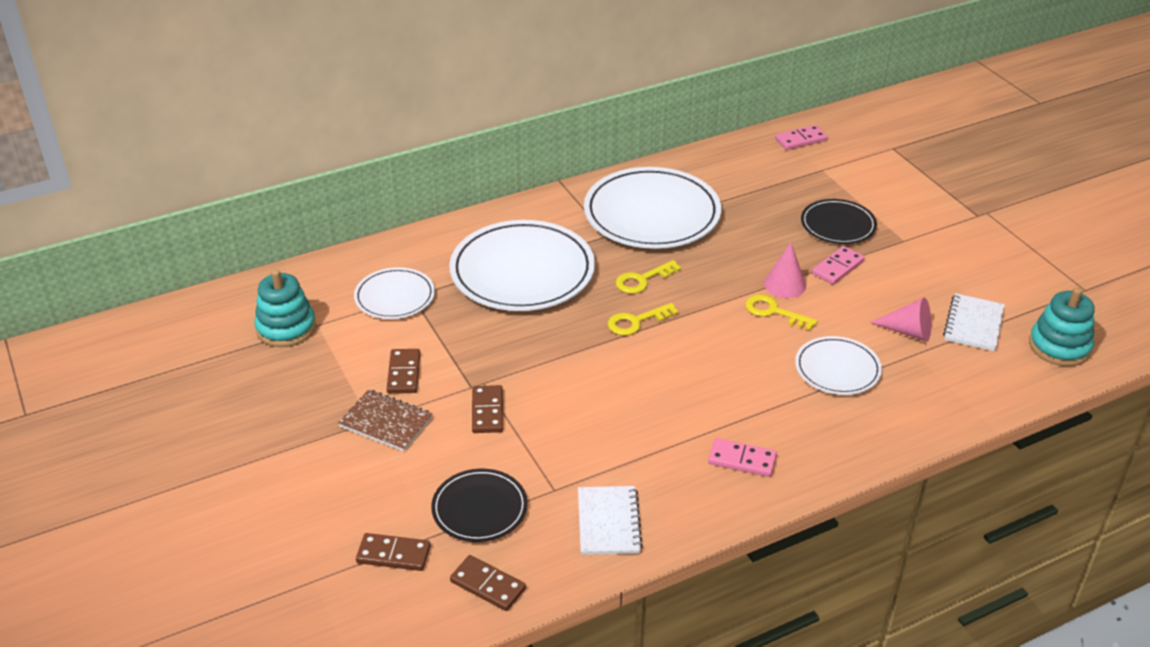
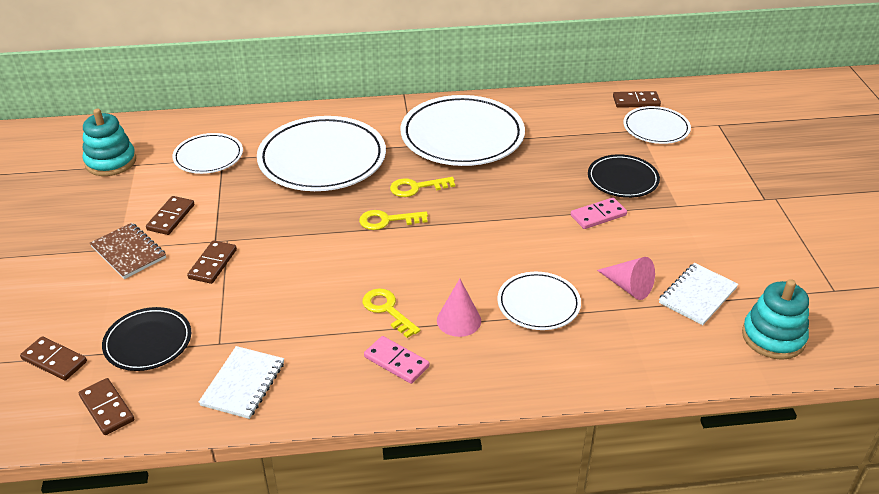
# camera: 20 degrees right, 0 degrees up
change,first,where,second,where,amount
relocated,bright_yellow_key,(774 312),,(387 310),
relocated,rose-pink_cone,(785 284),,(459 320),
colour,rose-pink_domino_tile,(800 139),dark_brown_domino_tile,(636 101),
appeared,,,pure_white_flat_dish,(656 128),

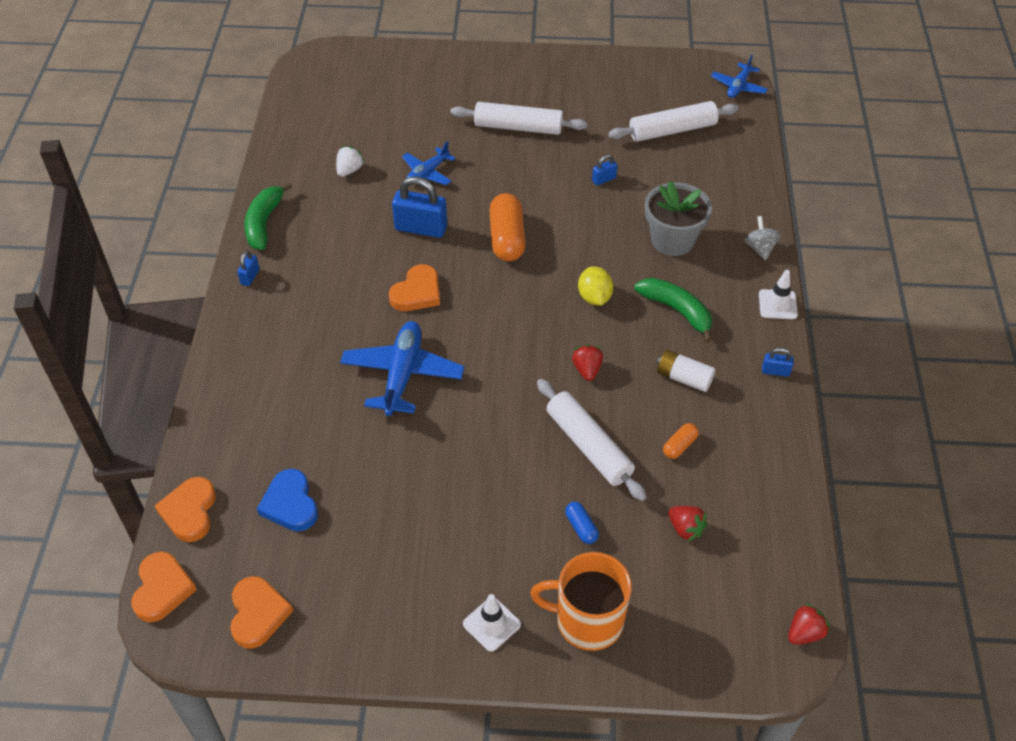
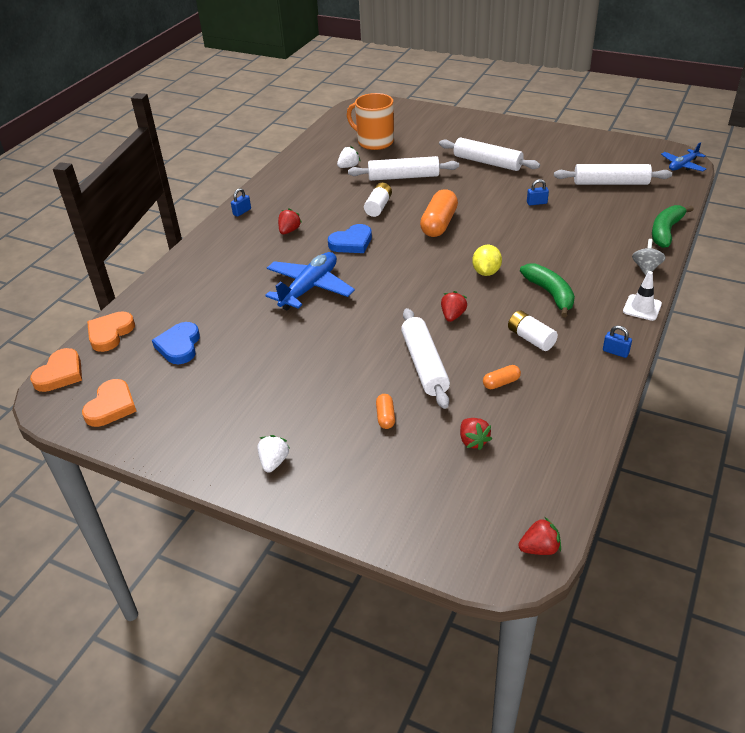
# camera: 25 degrees right, 10 degrees down
change,first,where,second,where,amount
relocated,emerald_banana_fruit,(264 223),,(666 232),
colour,orange-coloured_heart,(417 292),royal_blue_heart,(351 242),
exchanged,royal_blue_padlock,(421 228),pure_white_AA_battery,(378 207),
exchanged,royal_blue_toy_plane,(427 173),pure_white_rolling_pin,(403 177),
exchanged,pure_white_safety_cone,(491 624),pure_white_strawberry,(274 462),
relocated,orange-coloured_mug,(587 620),,(374 142),
colour,royal_blue_pill_shape,(581 527),orange-coloured_pill_shape,(385 417),
missing,gray_potted_plant,(672 240),,,
appeared,,,red_strawberry,(289 231),

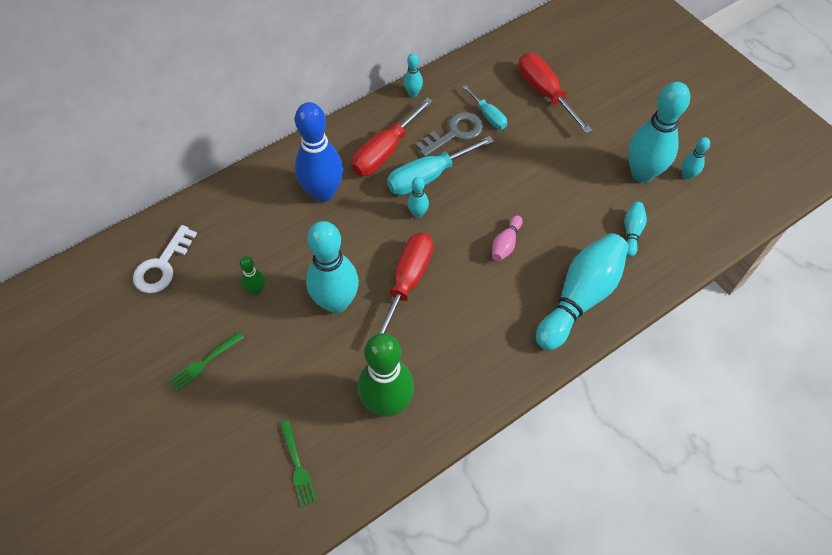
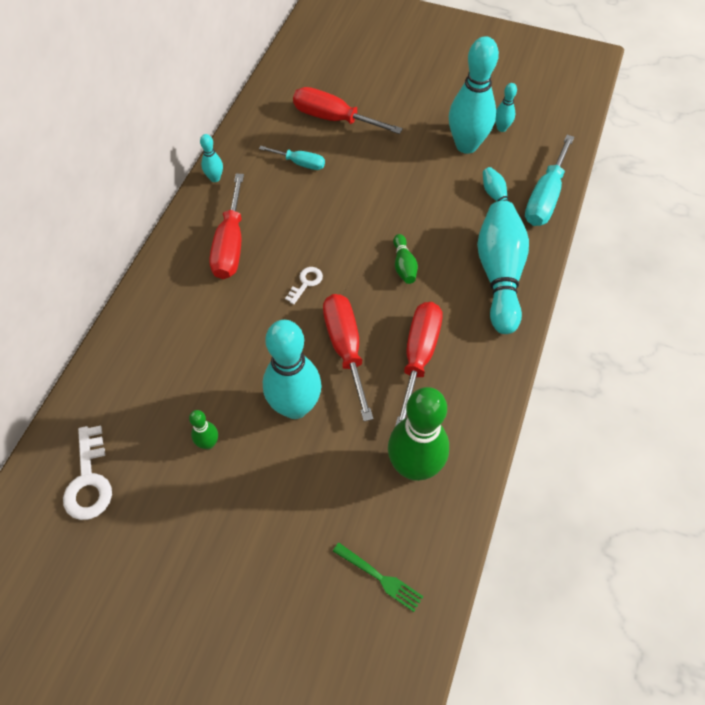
# camera: 35 degrees left, 0 degrees up
change,first,where,second,where,amount
missing,emerald_table_fork,(205 362),,,
missing,royal_blue_tenpin,(323 193),,,
relocated,teal_screwdriver,(428 177),,(545 197),
exchanged,teal_tenpin,(418 213),pure_white_key,(306 283),
missing,gray_key,(455 133),,,
colour,rose-pink_tenpin,(505 244),emerald_tenpin,(404 265),
appeared,,,red_screwdriver,(419 356),

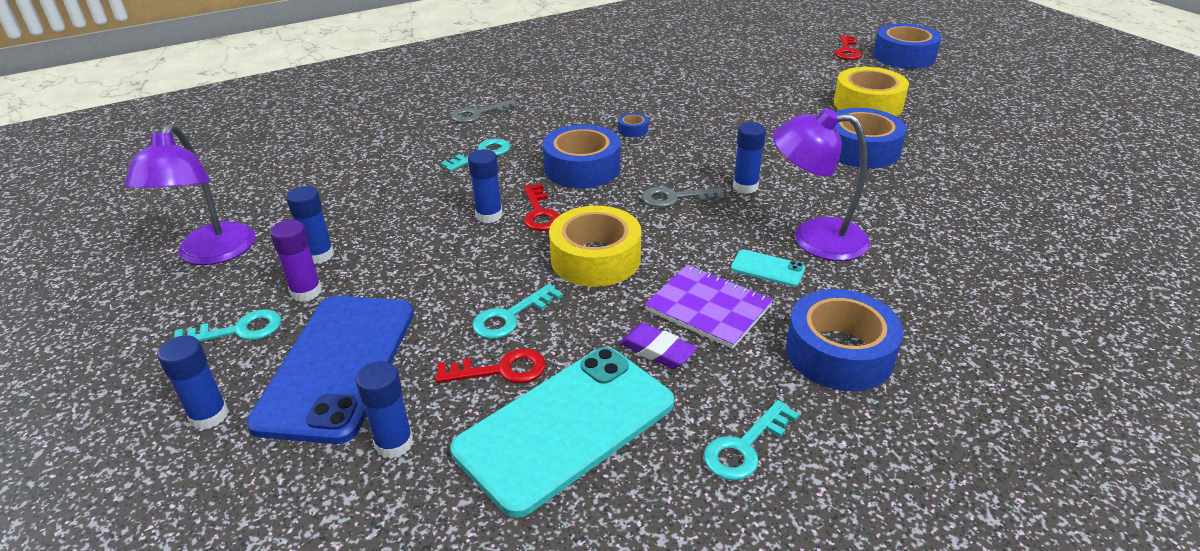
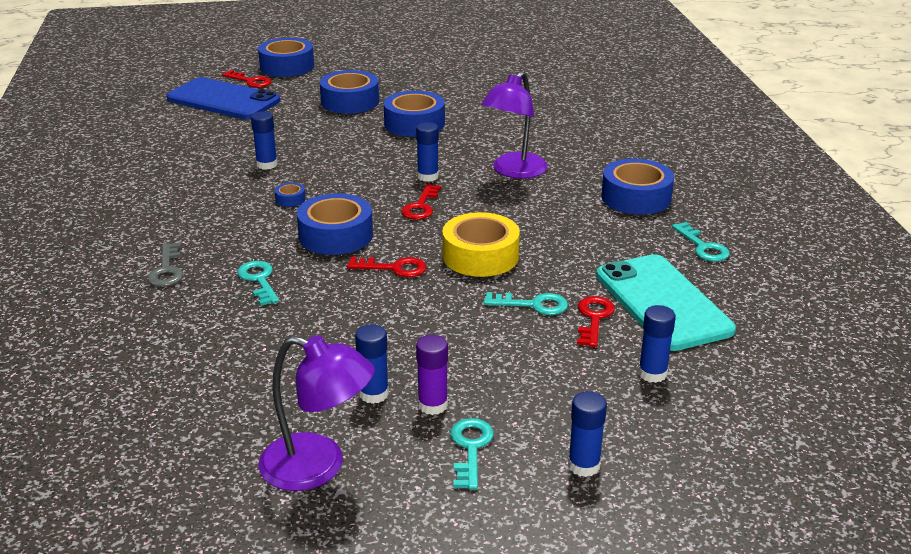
# camera: 70 degrees left, 5 degrees down
change,first,where,second,where,amount
relocated,royal_blue_phone,(337 365),,(223 100),
relocated,royal_blue_glue_stick,(489 215),,(267 165),
spun,teal_key,(511 316),,(533 305),60 degrees counterclockwise
missing,royal_purple_eraser,(657 350),,,
colour,gray_key,(675 198),red_key,(421 206),
missing,royal_purple_notebook,(708 308),,,
missing,teal_phone,(767 268),,,
colour,bright_yellow_roll_of_tape,(868 104),royal_blue_roll_of_tape,(350 101),

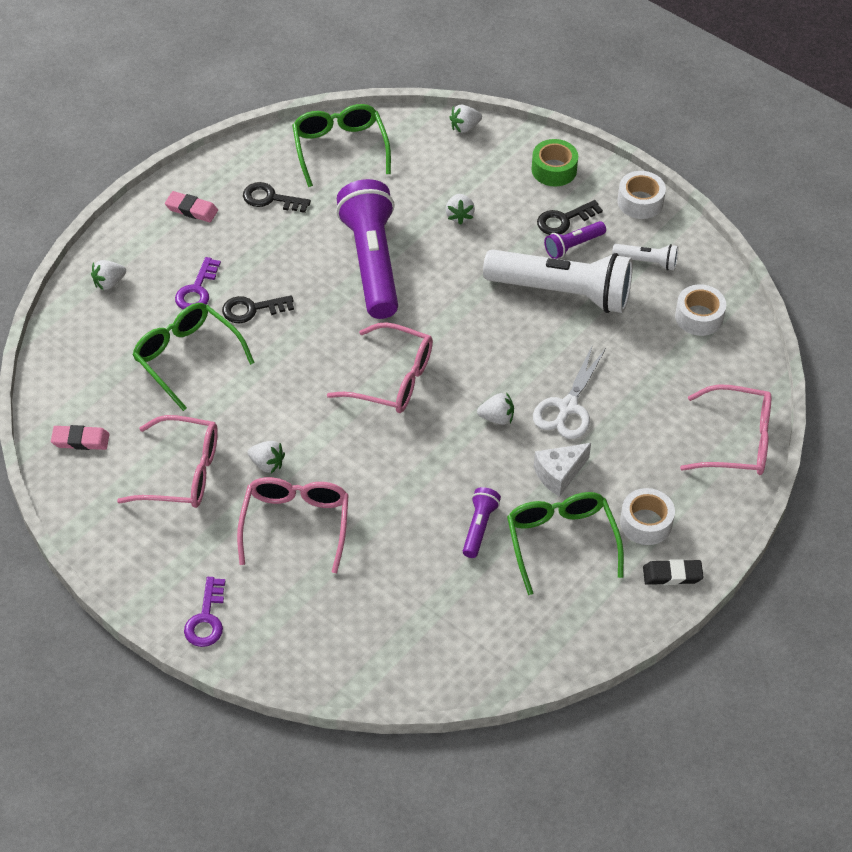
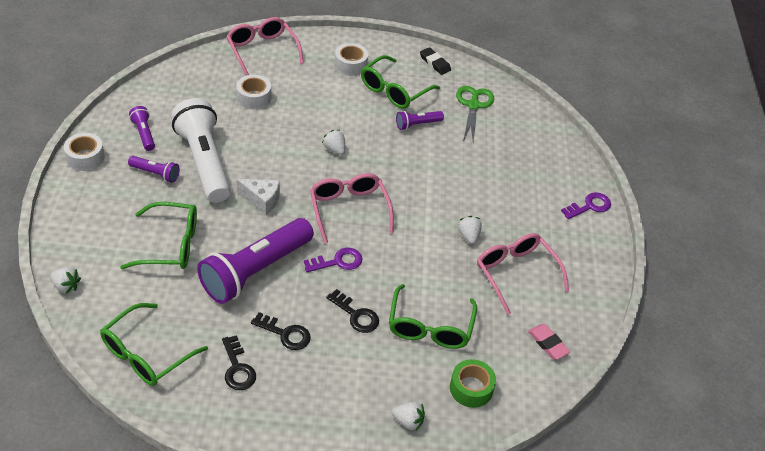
# camera: 130 degrees left, 5 degrees down
change,first,where,second,where,amount
missing,rose-pink_eraser,(191 209),,,
relocated,royal_purple_key,(197 290),,(338 261),
missing,rose-pink_spectacles,(295 525),,,
exchanged,pure_white_strawberry,(459 215),emerald_spectacles,(170 245),
relocated,emerald_roll_of_tape,(554 170),,(471 388),
missing,pure_white_pair_of_scissors,(567 407),,,
relocated,pure_white_cheese,(559 474),,(262 200),
relocated,ebony_key,(563 220),,(285 334),
colour,pure_white_pocket_torch,(647 262),royal_purple_pocket_torch,(144 134),
relocated,ebony_eraser,(672 575),,(435 63),
relocated,pure_white_roll_of_tape,(699 317),,(254 97),
appeared,,,emerald_pair_of_scissors,(473 105),

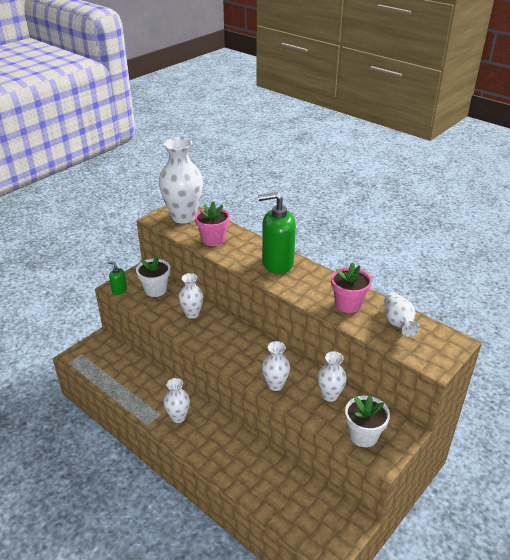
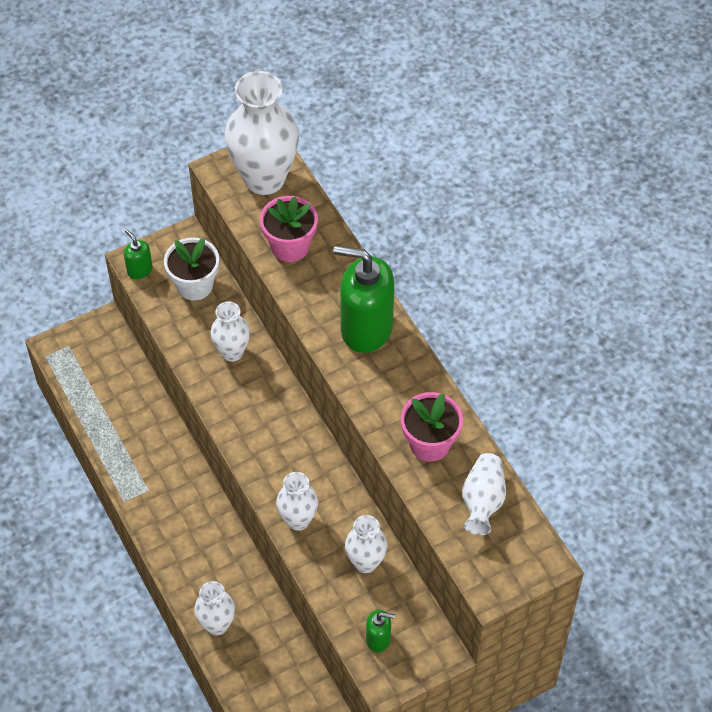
# camera: 20 degrees right, 20 degrees up
change,first,where,second,where,amount
relocated,pure_white_tall_vase,(178 417),,(217 625),
exchanged,pure_white_potted_plant,(363 435),emerald_soap_pump,(378 639),

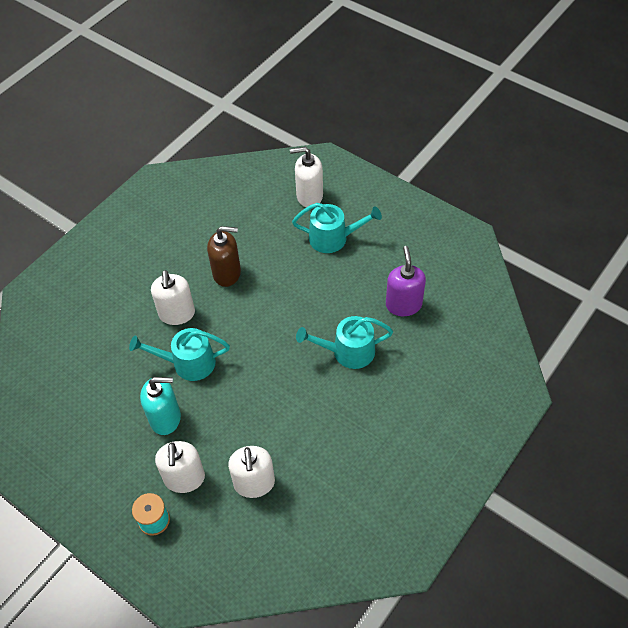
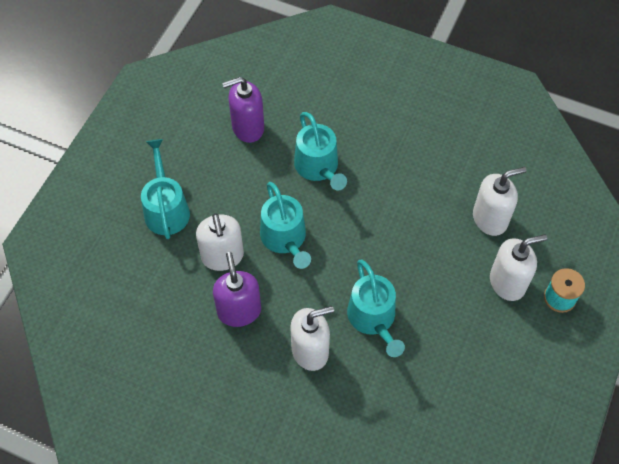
# camera: 105 degrees left, 5 degrees up
change,first,where,second,where,amount
missing,teal_soap_pump,(165 418),,,
colour,dark_brown_soap_pump,(227 273),royal_purple_soap_pump,(239 311),
relocated,pure_white_soap_pump,(309 196),,(222 256),
appeared,,,teal_watering_pot,(285 238),

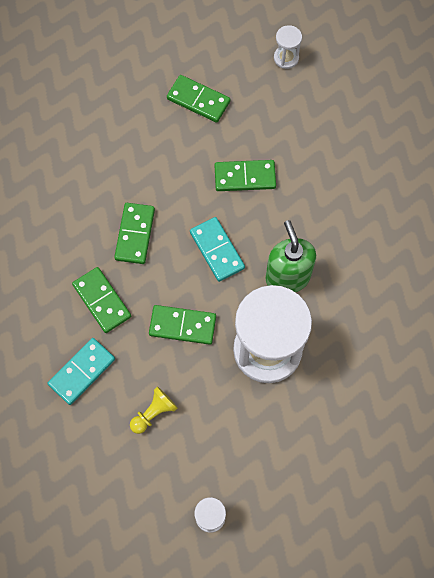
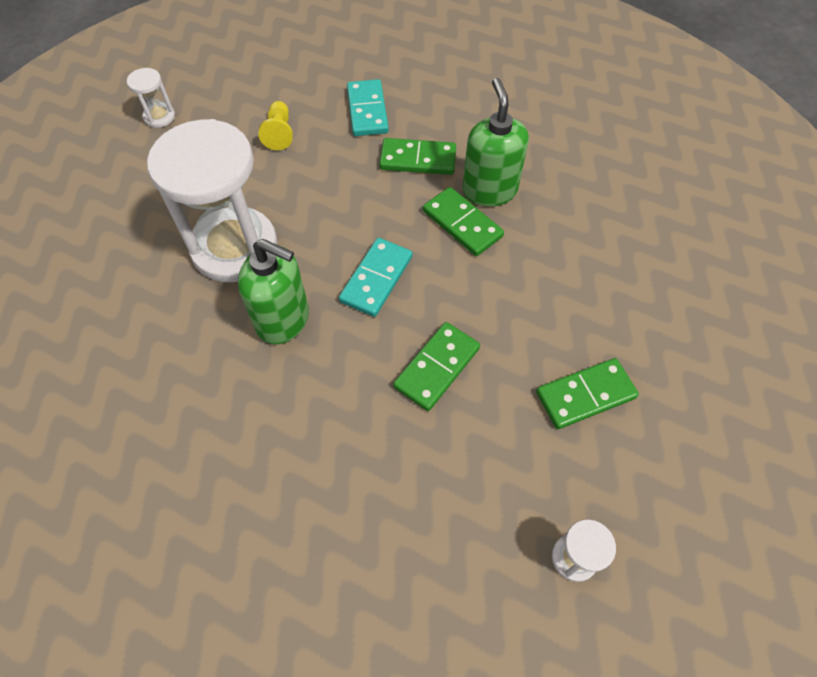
# camera: 130 degrees right, 10 degrees down
change,first,where,second,where,amount
missing,emerald_domino_tile,(182 325),,,
spun,teal_domino_tile,(217 250),,(376 279),75 degrees counterclockwise
appeared,,,emerald_soap_pump,(489 190),

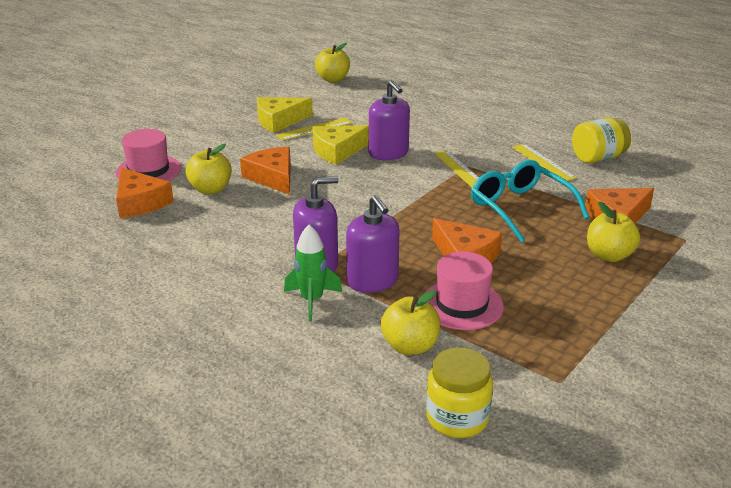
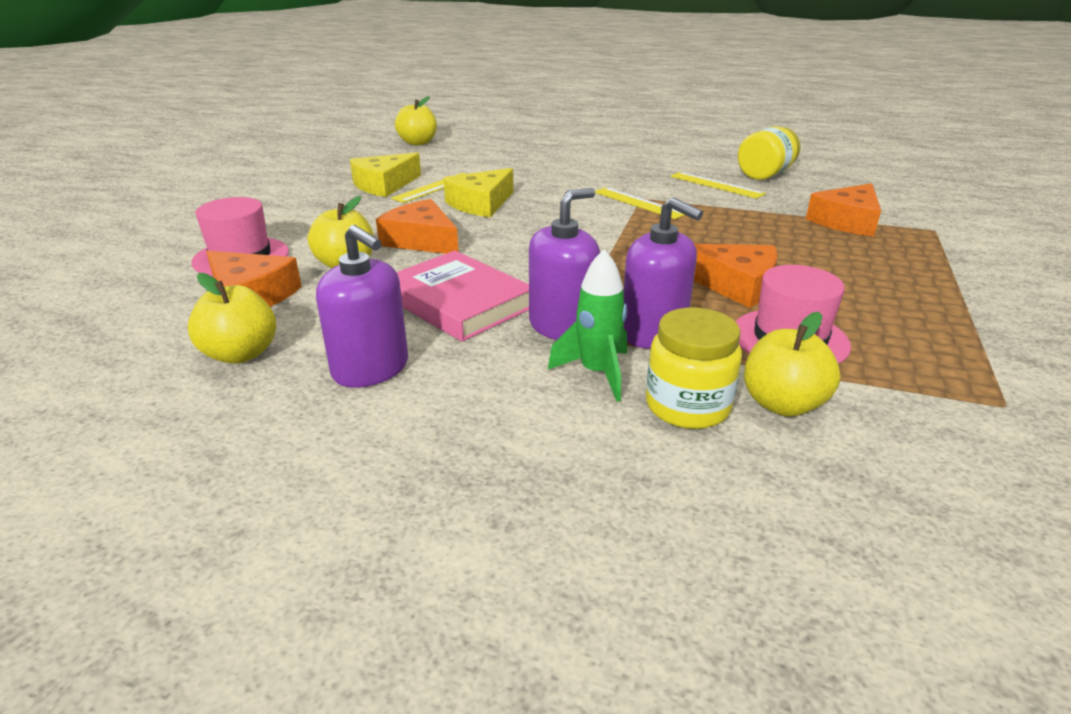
# camera: 20 degrees left, 0 degrees up
change,first,where,second,where,amount
relocated,royal_purple_soap_pump,(388 153),,(371 368),
relocated,bright_yellow_jar,(457 418),,(687 406),
missing,teal_spectacles,(520 208),,,
relocated,bright_yellow_apple,(609 255),,(241 354),
appeared,,,rose-pink_hardback,(458 302),

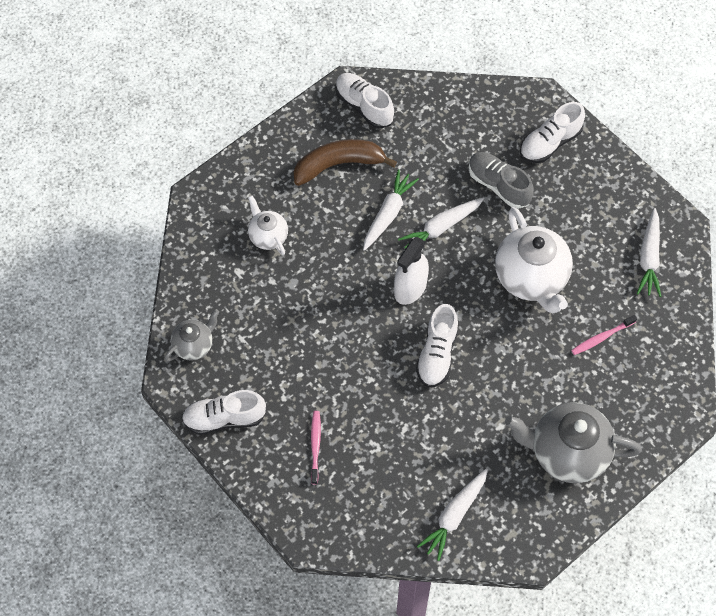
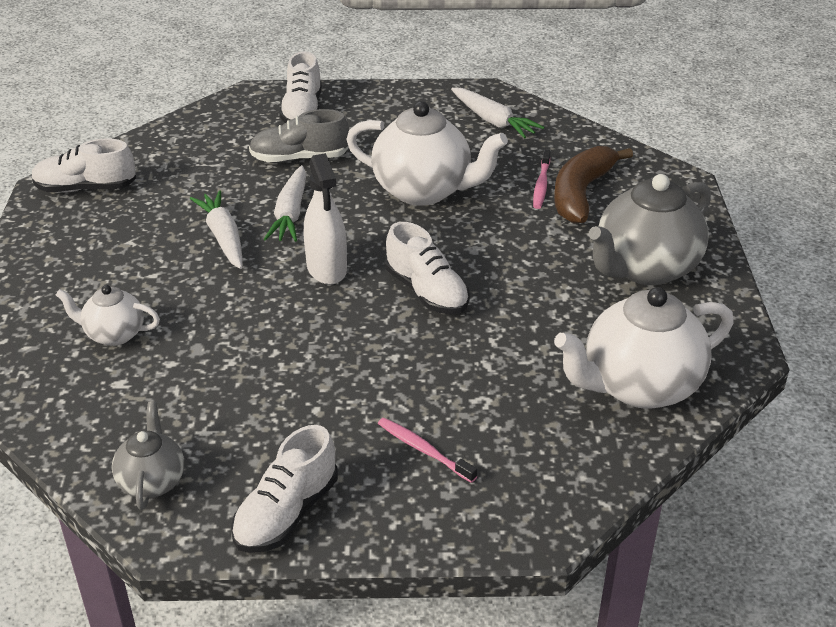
# camera: 50 degrees left, 25 degrees down
change,first,where,second,where,amount
relocated,dark_brown_banana_fruit,(338 165),,(581 193),
exchanged,pure_white_root_vegetable,(454 516),pure_white_teapot,(639 386),

